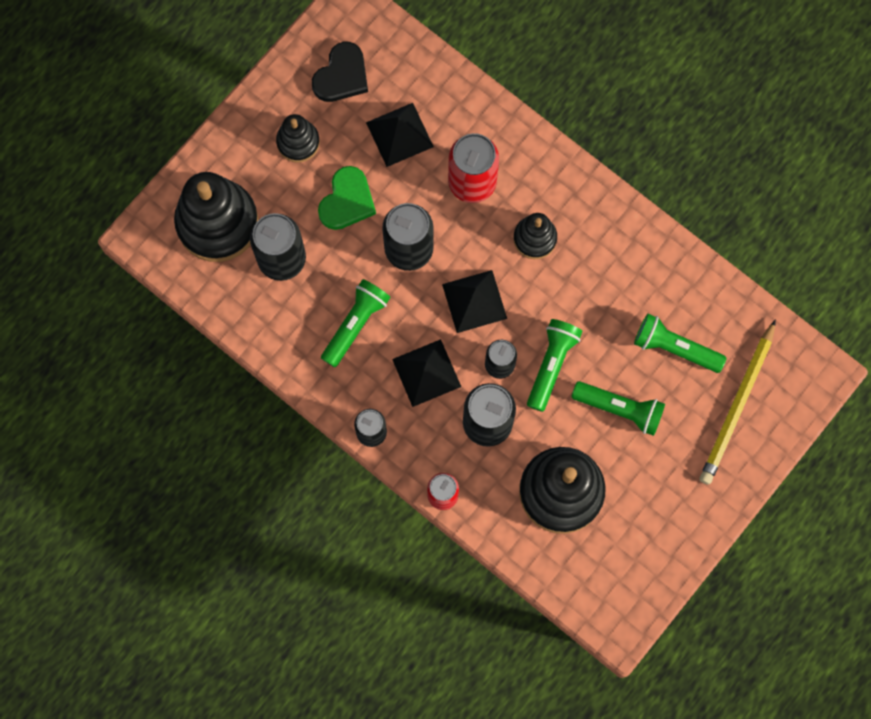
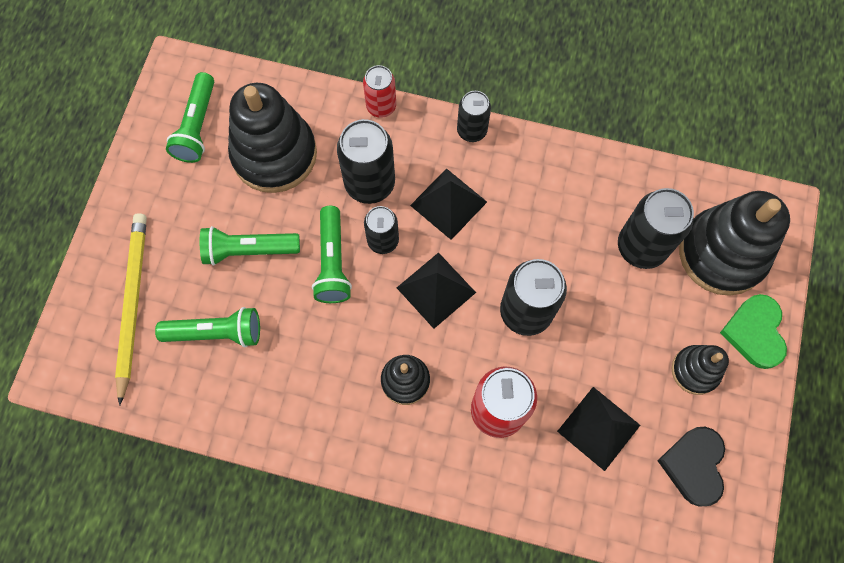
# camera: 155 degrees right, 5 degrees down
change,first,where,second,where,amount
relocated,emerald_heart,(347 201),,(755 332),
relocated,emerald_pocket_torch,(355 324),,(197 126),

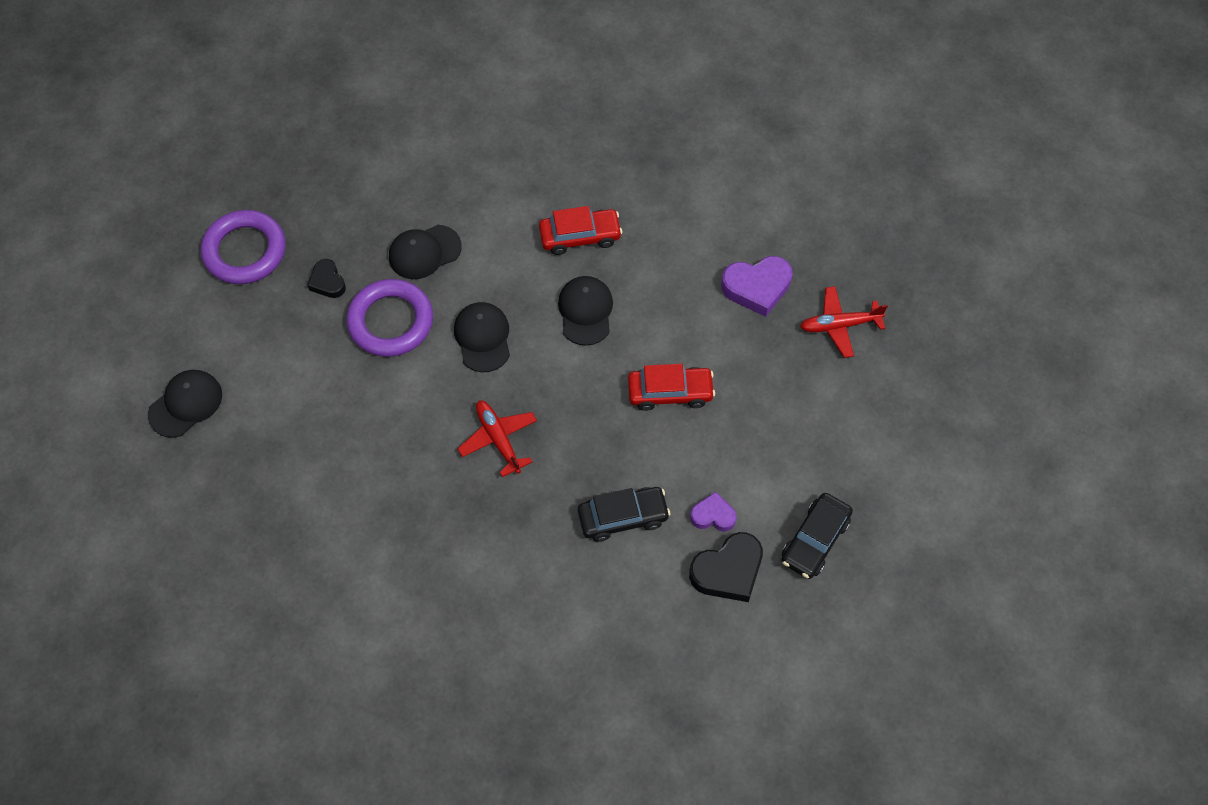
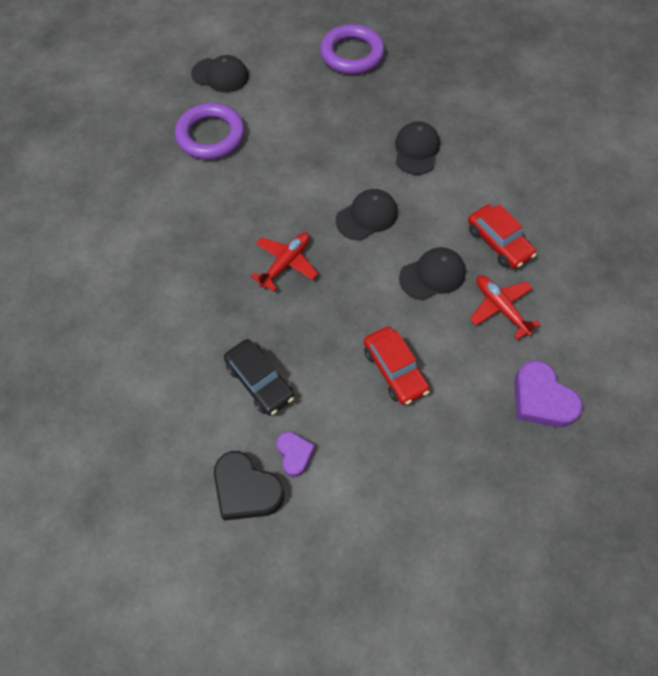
# camera: 65 degrees right, 0 degrees up
change,first,where,second,where,amount
missing,ebony_heart,(327 282),,,
relocated,royal_purple_hoop,(391 321),,(211 136),
spun,ebony_cap,(424 252),,(416 150),60 degrees clockwise
missing,ebony_automobile,(815 540),,,
relocated,red_toy_plane,(839 325),,(500 308),

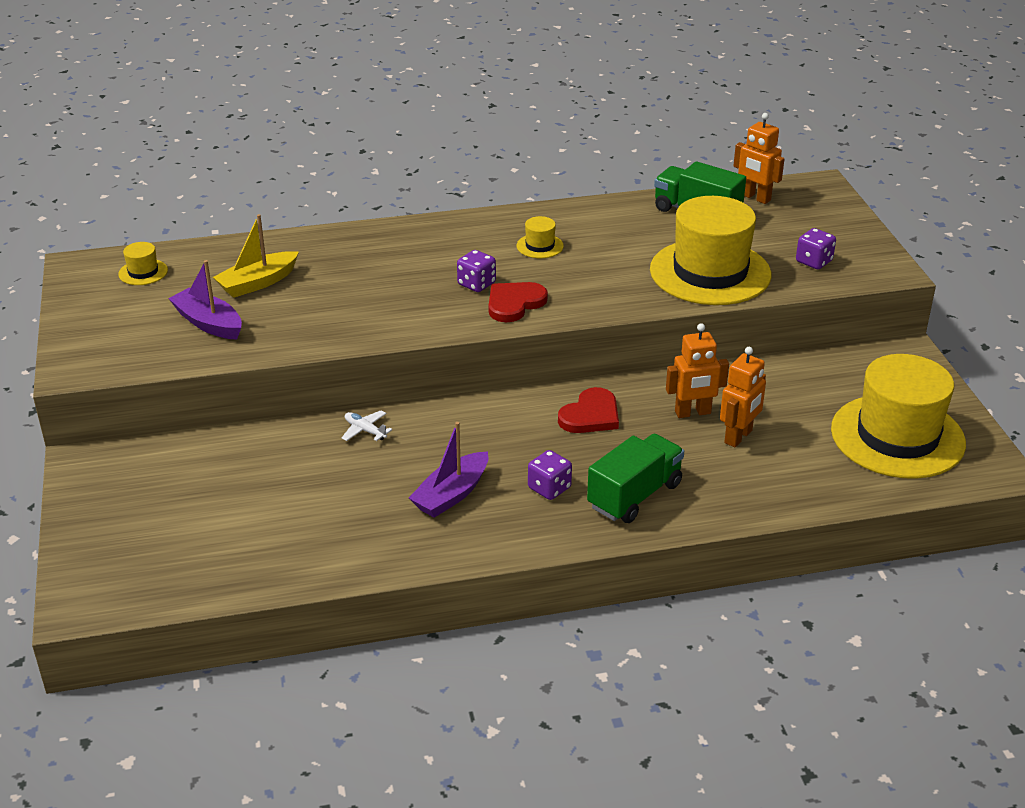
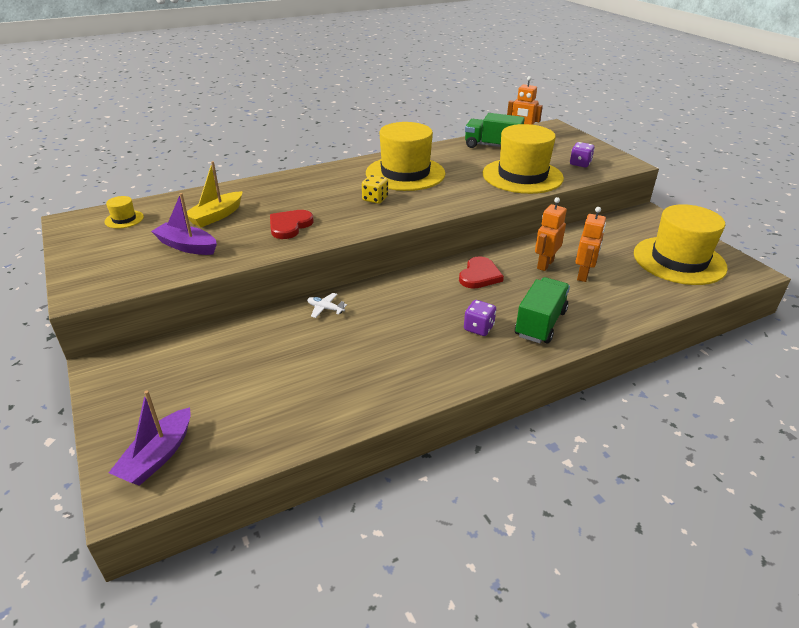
# camera: 15 degrees left, 0 degrees up
change,first,where,second,where,amount
relocated,royal_purple_toy_boat,(452 494),,(158 456),
colour,royal_purple_dice,(476 284),bright_yellow_dice,(375 199),
relocated,red_heart,(514 303),,(289 226),
size,bright_yellow_tall_hat,(540 246),,(405 173),x2.49
spun,orange-coloured_robot_figure,(693 413),,(545 264),150 degrees clockwise

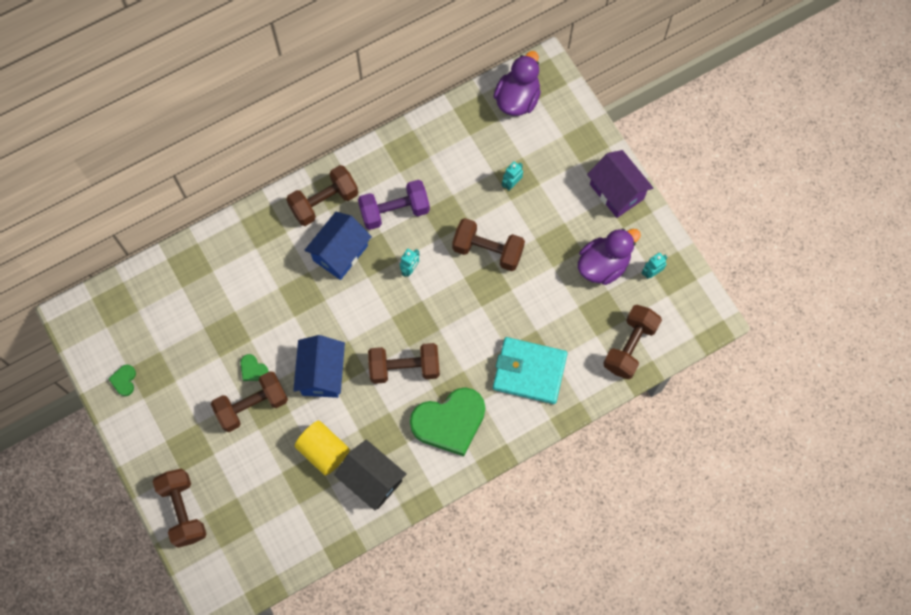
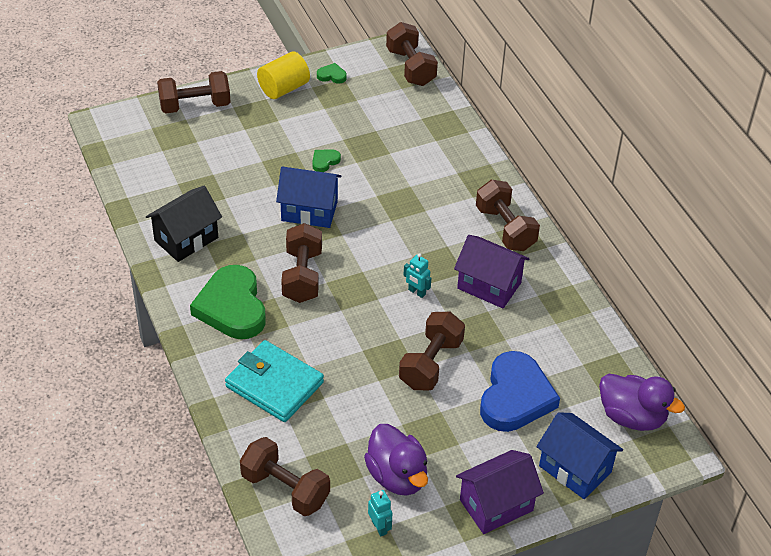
# camera: 95 degrees right, 25 degrees down
change,first,where,second,where,amount
relocated,dark_brown_free_weight,(252 405),,(410 67),
relocated,bright_yellow_cylinder,(323 451),,(283 88),
relocated,royal_blue_toy_house,(340 253),,(575 469),
exchanged,royal_purple_free_weight,(394 211),royal_purple_toy_house,(489 285),
spun,teal_billfold,(529 372),,(274 384),75 degrees counterclockwise
exchanged,teal_robot_figure,(511 183),royal_blue_heart,(515 397),

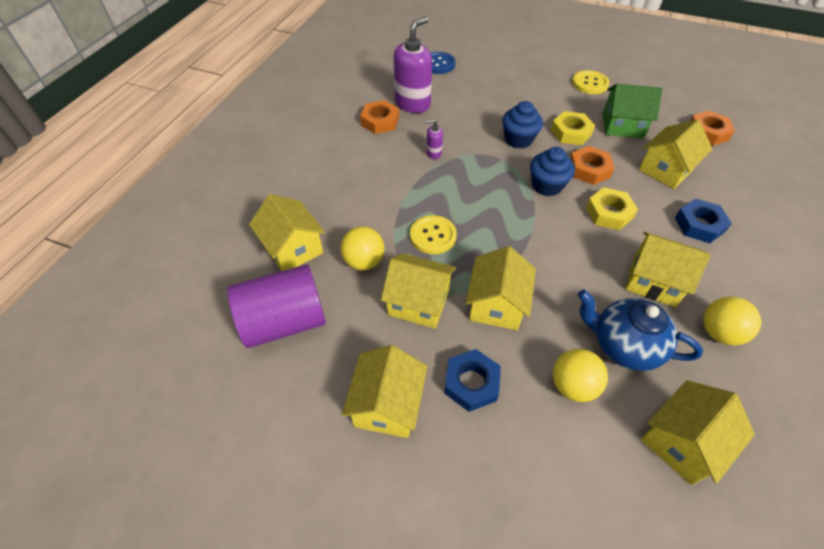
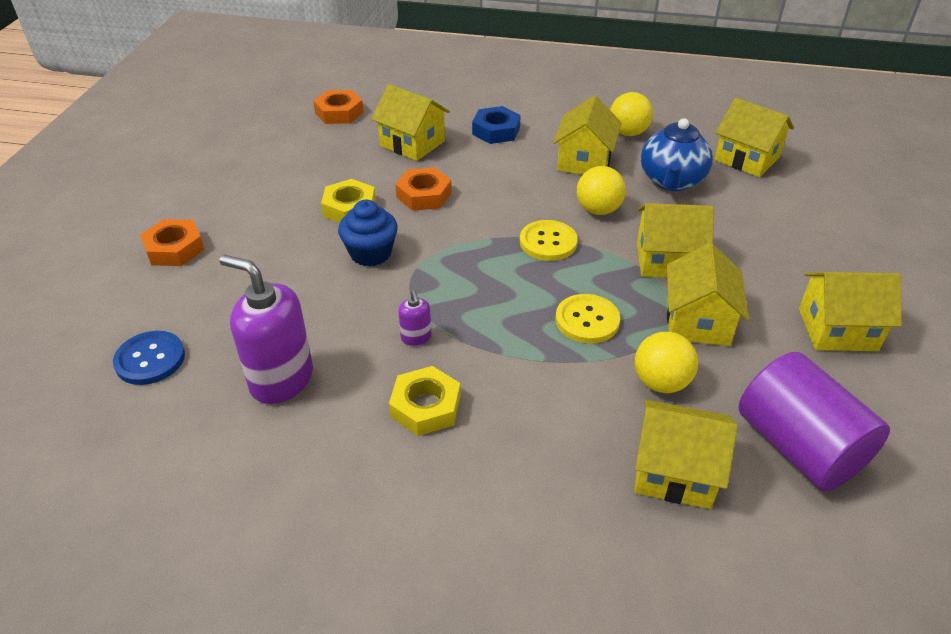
# camera: 100 degrees left, 10 degrees down
change,first,where,second,where,amount
spun,bright_yellow_toy_house,(293 248),,(674 472),60 degrees clockwise
relocated,orange-coloured_nut,(380 121),,(174 249),
missing,royal_blue_nut,(471 383),,,
missing,royal_blue_cupcake,(546 185),,,
relocated,bright_yellow_play_ball,(573 385),,(598 210),
relocated,bright_yellow_button,(590 83),,(548 242),
relocated,bright_yellow_nut,(609 213),,(426 407),
missing,emerald_toy_house,(622 125),,,

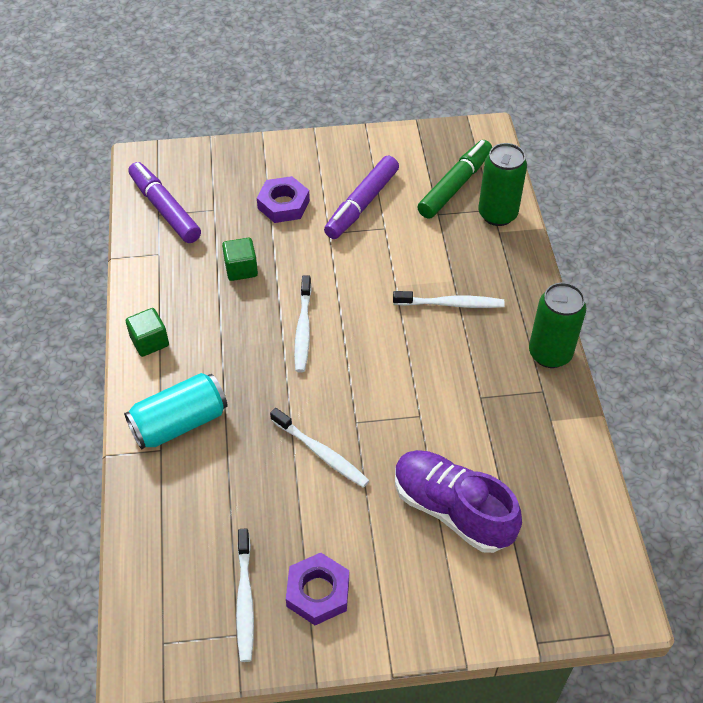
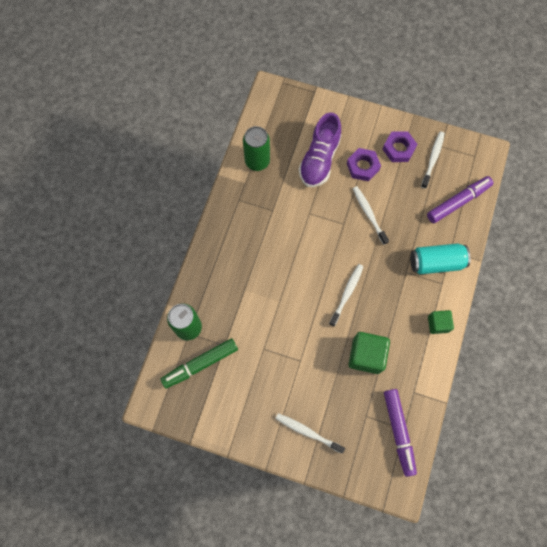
# camera: 155 degrees left, 20 degrees up
change,first,where,second,where,amount
size,emerald_solid_cube,(241 269),,(366 355),x1.65
relocated,royal_purple_nut,(283 204),,(363 166),
relocated,royal_purple_marker_pen,(361 204),,(458 202),
relocated,pure_white_toothbrush,(451 304),,(307 432),
spun,royal_purple_shoe,(452 510),,(319 159),45 degrees clockwise
relocated,emerald_tin,(550 354),,(257 161),

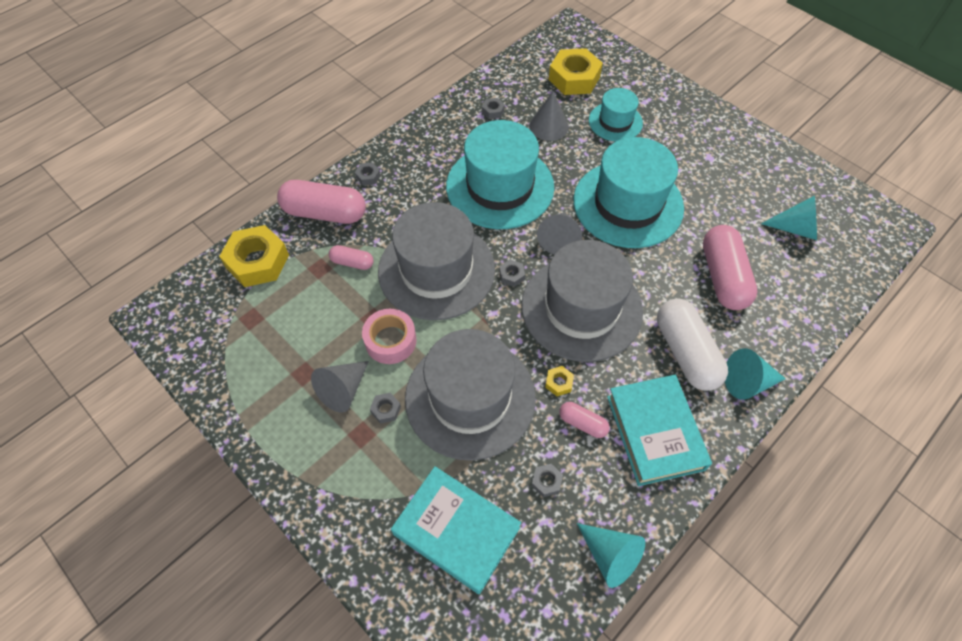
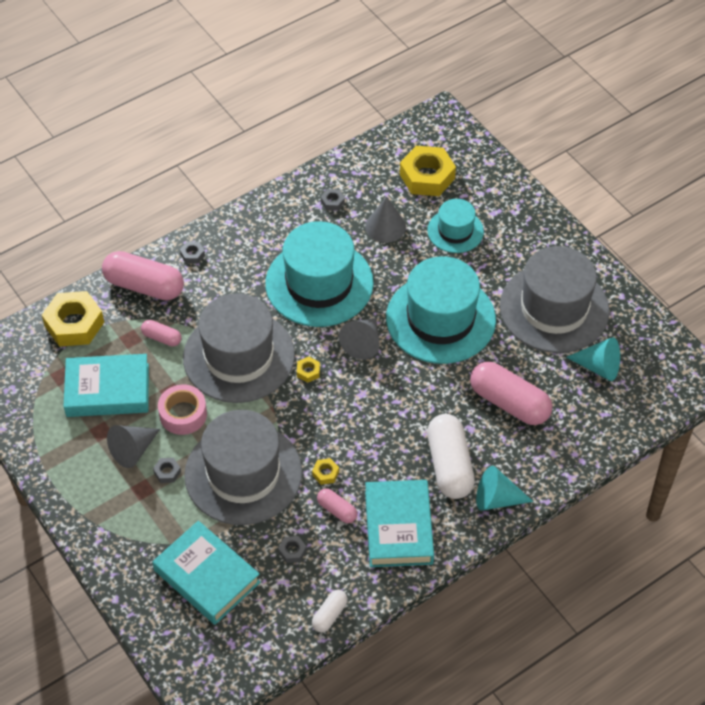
# camera: 10 degrees right, 5 degrees down
change,first,where,second,where,amount
colour,gray_nut,(511 275),bright_yellow_nut,(308 371),
relocated,gray_tall_hat,(581 308),,(554 308),
exchanged,teal_cone,(610 556),pure_white_pill_shape,(329 615),
spun,rose-pink_pill_shape,(723 277),,(509 403),60 degrees counterclockwise
appeared,,,teal_hardback,(108 390),

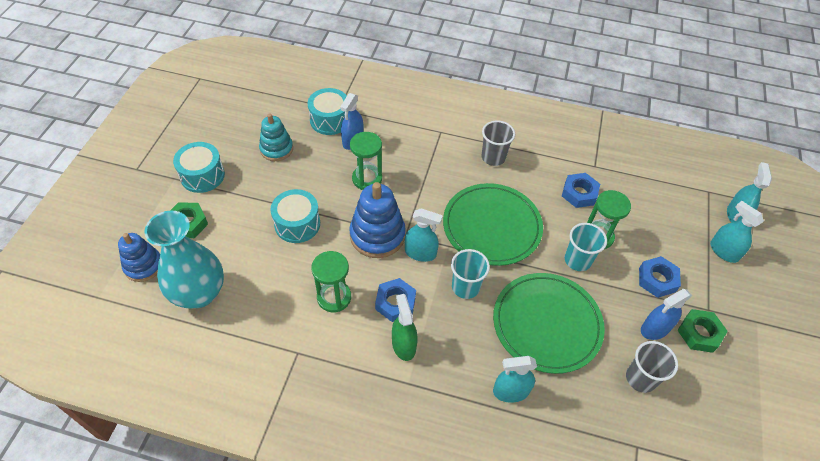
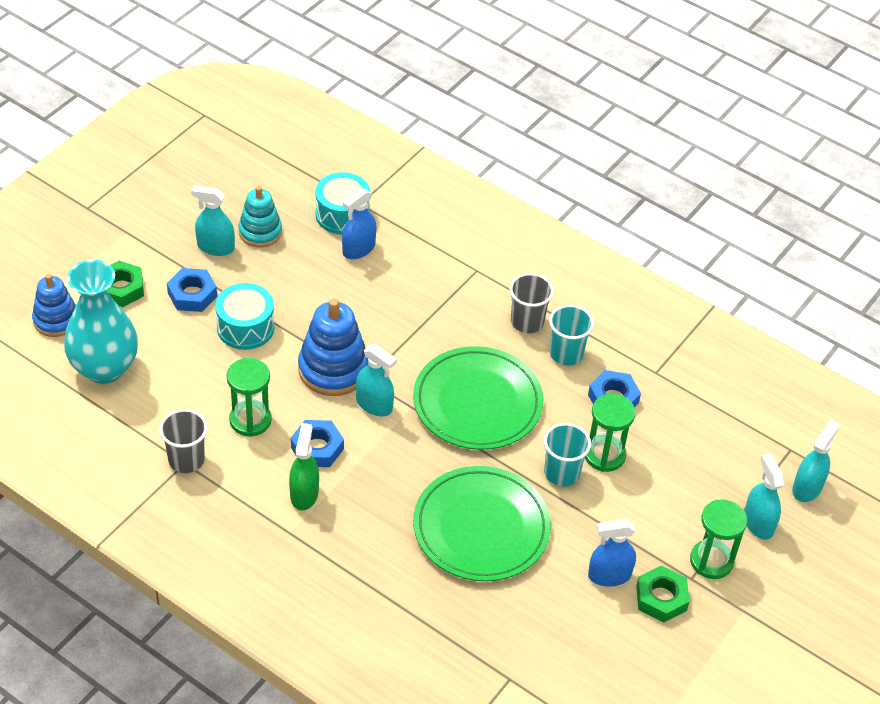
# camera: 20 degrees right, 5 degrees down
change,first,where,second,where,amount
missing,teal_drum,(202 175),,,
relocated,emerald_hourglass,(367 179),,(711 561),
relocated,teal_tumbler,(465 287),,(566 354),
relocated,teal_spray_cleaner,(511 391),,(215 247),
relocated,gray_tumbler,(640 378),,(186 460),
relocated,royal_blue_nut,(657 280),,(192 294),

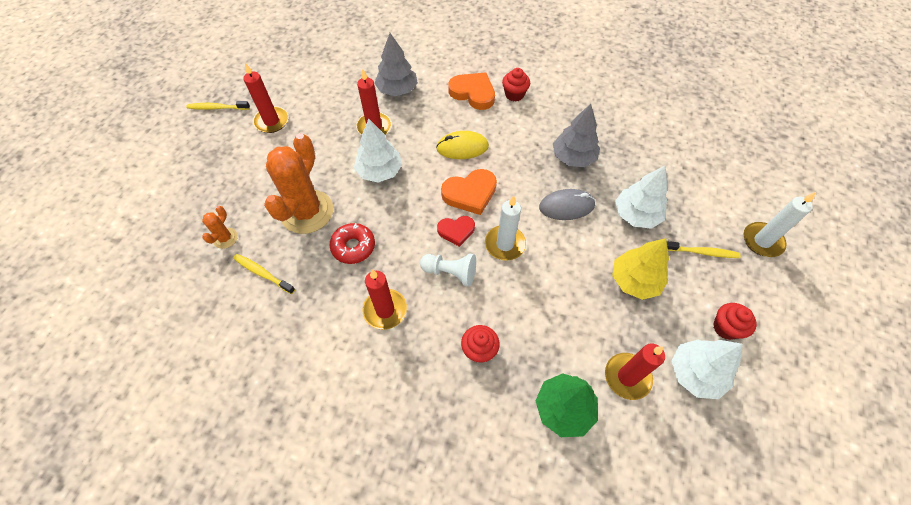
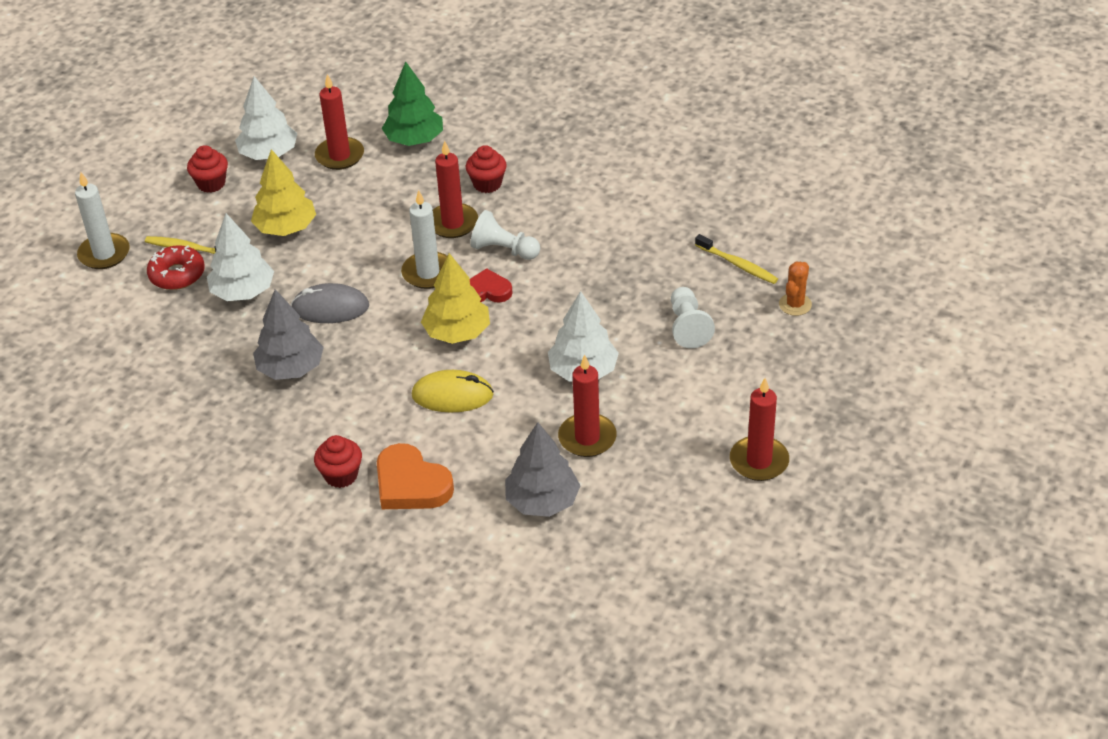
# camera: 170 degrees left, 15 degrees down
change,first,where,second,where,amount
missing,bright_yellow_toothbrush,(217 108),,,
exchanged,orange-coloured_saguaro_cactus,(307 212),pure_white_pawn,(688 327),
relocated,red_donut,(353 247),,(177 274),
relocated,red_candle,(385 310),,(453 223),
exchanged,orange-coloured_heart,(470 193),bright_yellow_toy_tree,(457 332),

